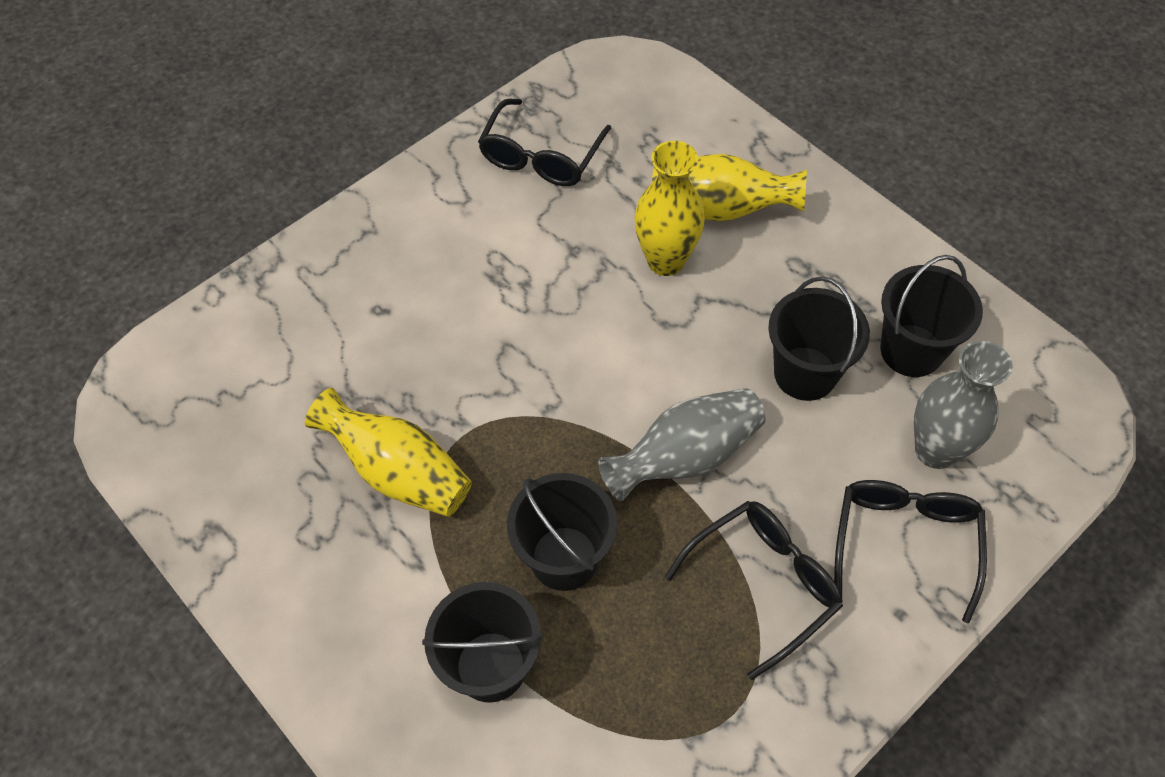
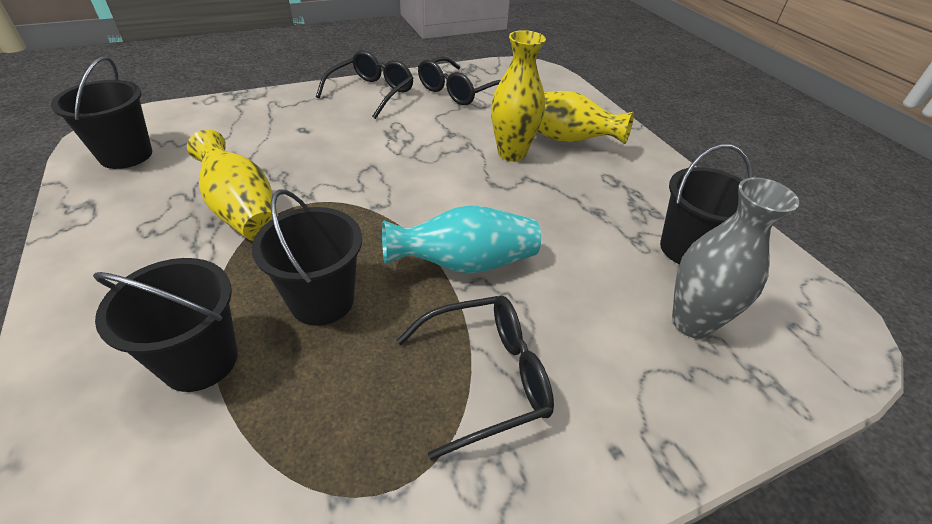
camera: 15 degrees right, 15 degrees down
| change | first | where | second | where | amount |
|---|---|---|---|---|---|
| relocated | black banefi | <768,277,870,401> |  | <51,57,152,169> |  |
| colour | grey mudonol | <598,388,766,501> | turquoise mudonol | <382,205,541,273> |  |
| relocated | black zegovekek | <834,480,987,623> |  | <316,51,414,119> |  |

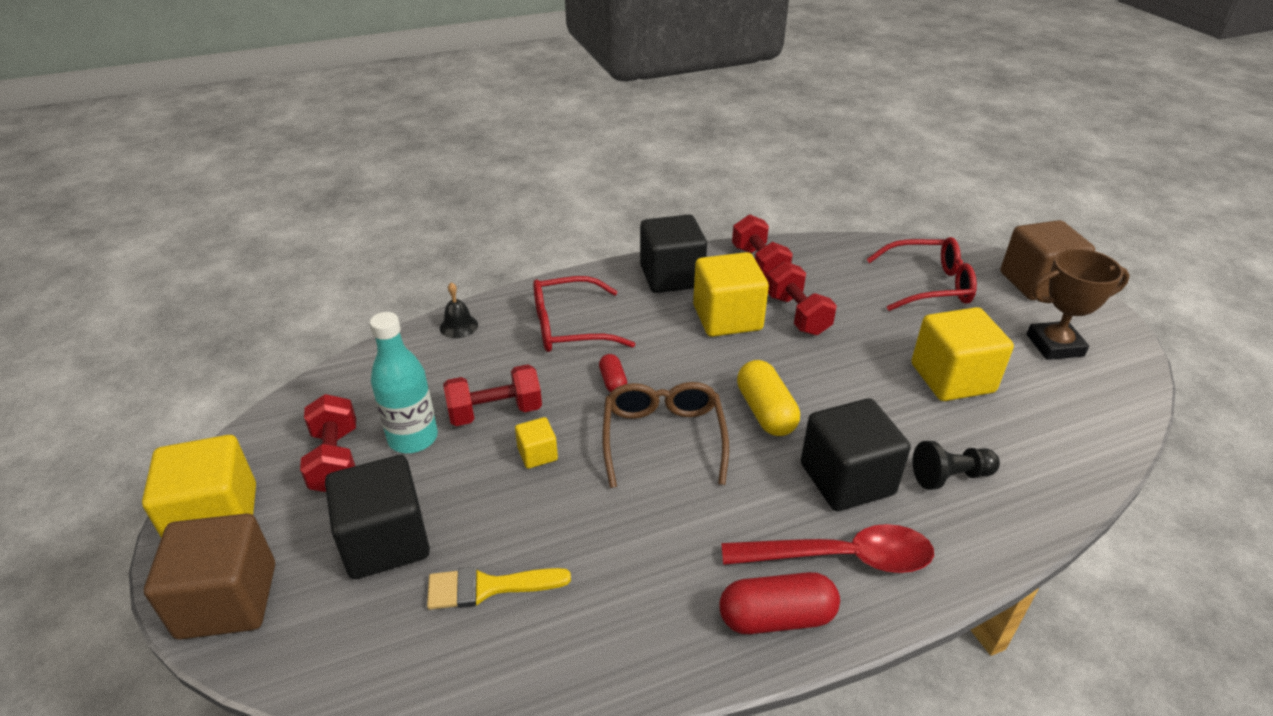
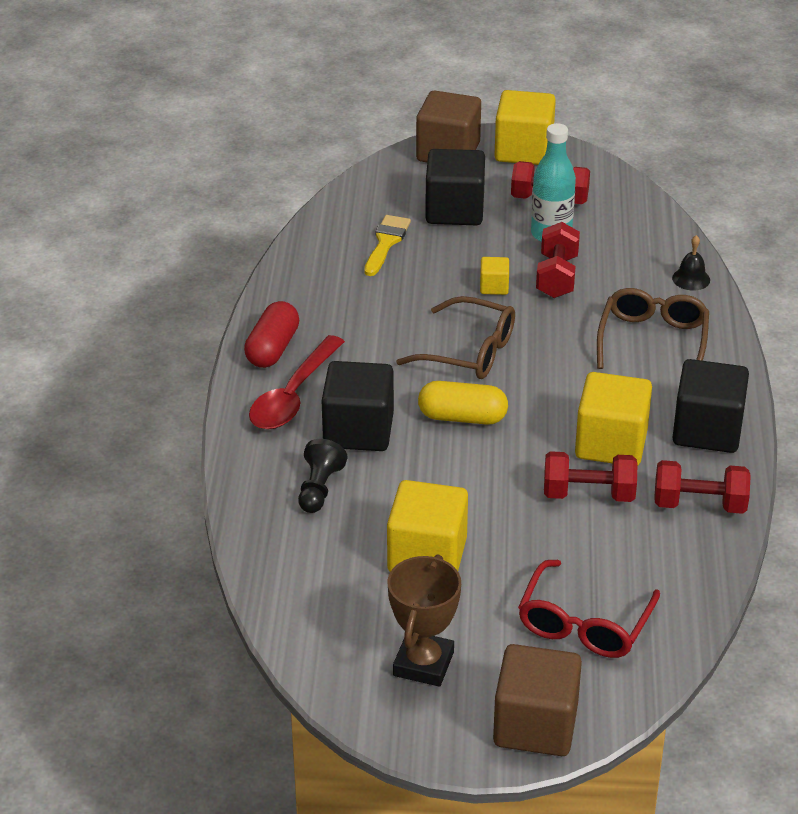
camera: 115 degrees right, 0 degrees up
| change | first | where | second | where | amount |
|---|---|---|---|---|---|
| colour | red zegovekek | <533,276,635,352> | brown zegovekek | <597,288,709,369> |  |
| missing | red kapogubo | <599,354,627,392> |  |  |  |

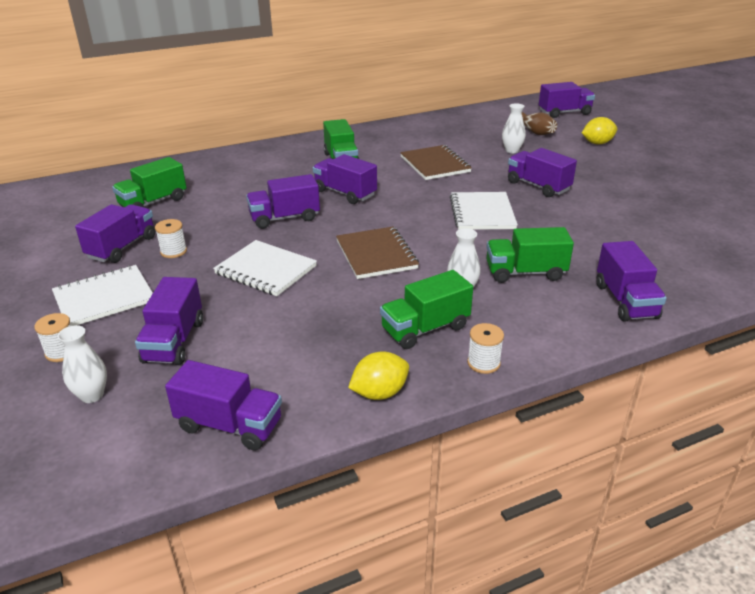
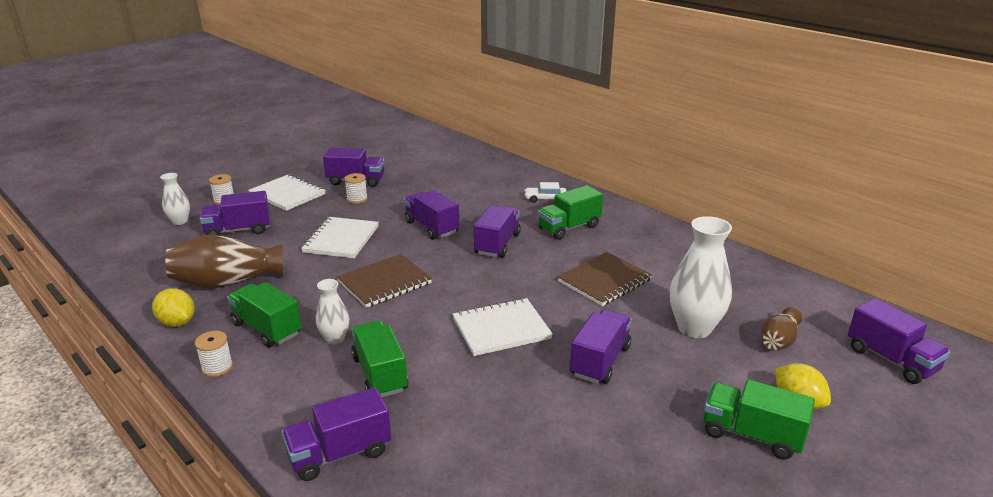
camera: 70 degrees right, 5 degrees down
| change | first | where | second | where | amount |
|---|---|---|---|---|---|
| size | white mudonol | <502,103,526,153> |  | <670,216,732,338> | x1.84 |
| relocated | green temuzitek | <112,157,187,207> |  | <704,379,815,460> |  |
| missing | purple temuzitek | <165,360,282,451> |  |  |  |
| appeared |  |  | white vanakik | <524,182,566,203> |  |
| appeared |  |  | brown mudonol | <166,234,283,289> |  |

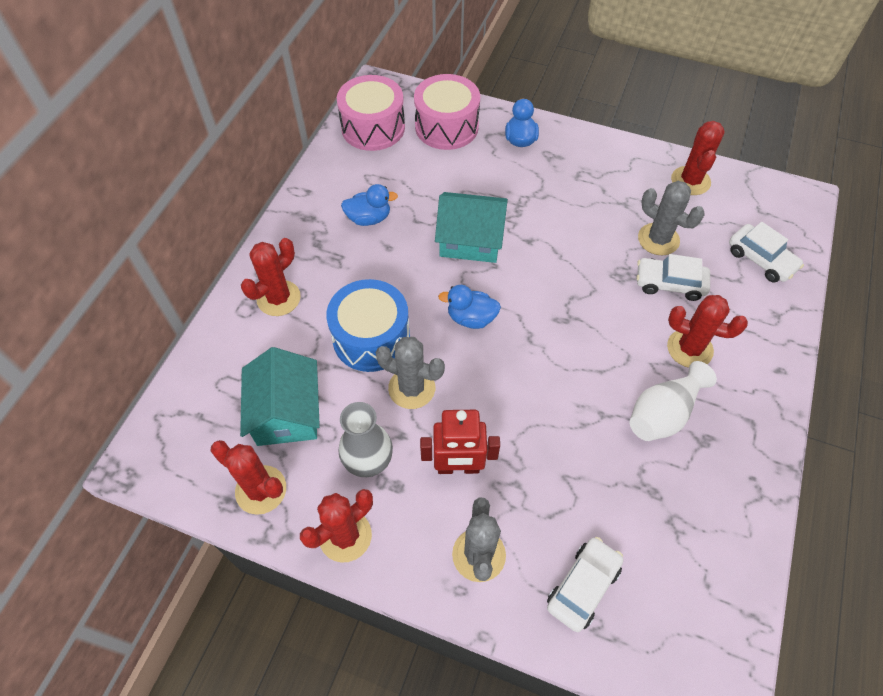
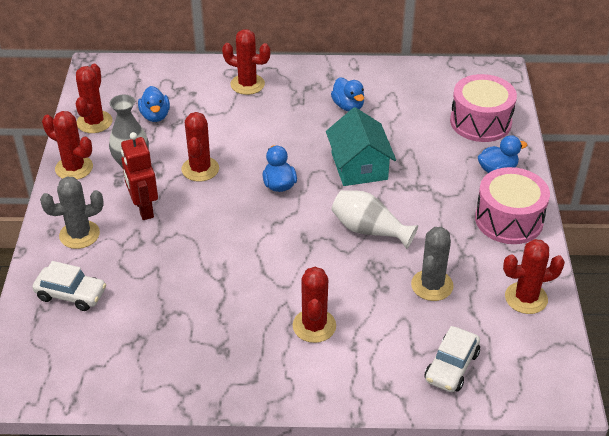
camera: 70 degrees right, 15 degrees down
| change | first | where | second | where | amount |
|---|---|---|---|---|---|
| relocated | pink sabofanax | <337,75,405,151> |  | <475,167,550,244> |  |
| missing | white vanakik | <636,254,710,301> |  |  |  |
| missing | blue sabofanax | <326,279,410,372> |  |  |  |
| colour | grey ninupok | <376,337,445,409> | red ninupok | <182,112,219,182> |  |
| exchanged | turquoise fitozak | <240,347,320,446> | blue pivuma | <138,86,170,122> |  |
| relocated | white mudonol | <630,361,717,441> |  | <332,190,418,249> |  |

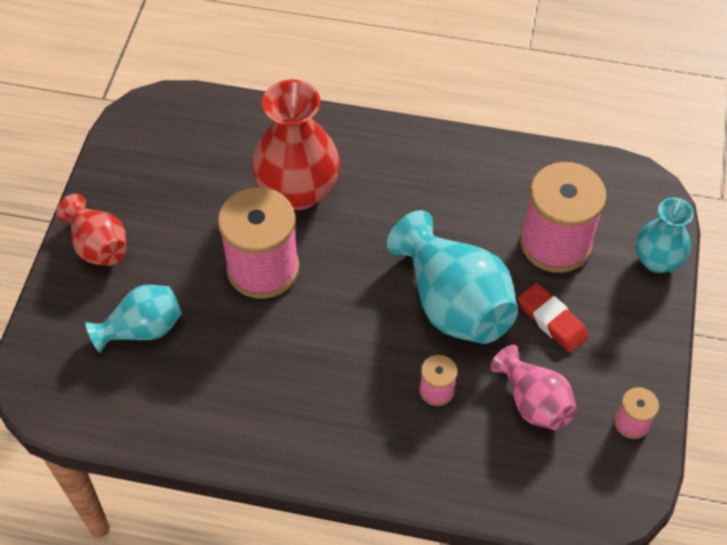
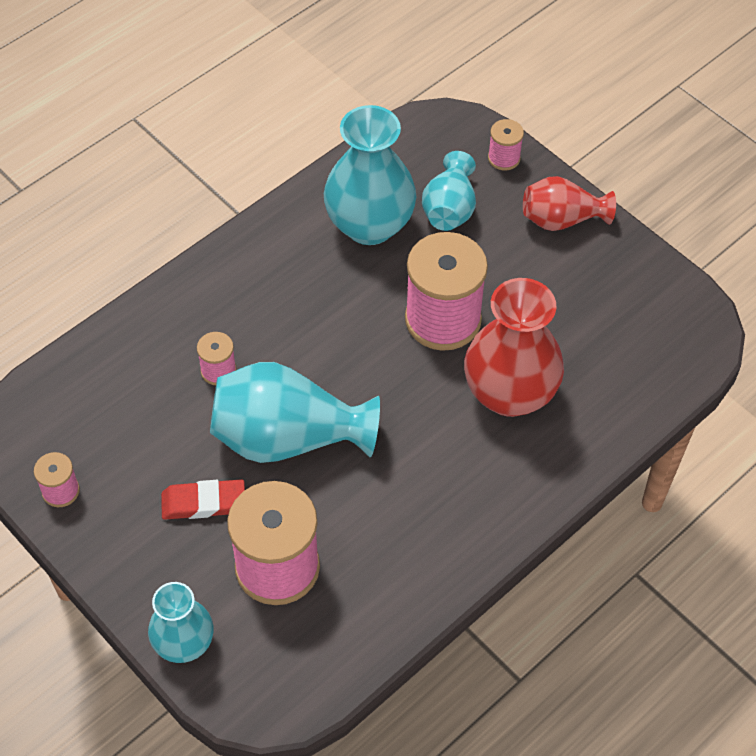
camera: 125 degrees right, 0 degrees up
| change | first | where | second | where | amount |
|---|---|---|---|---|---|
| missing | pink mudonol | <491,345,577,430> |  |  |  |
| appeared |  |  | turquoise mudonol | <324,105,417,245> |  |
| appeared |  |  | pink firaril | <488,119,524,171> |  |

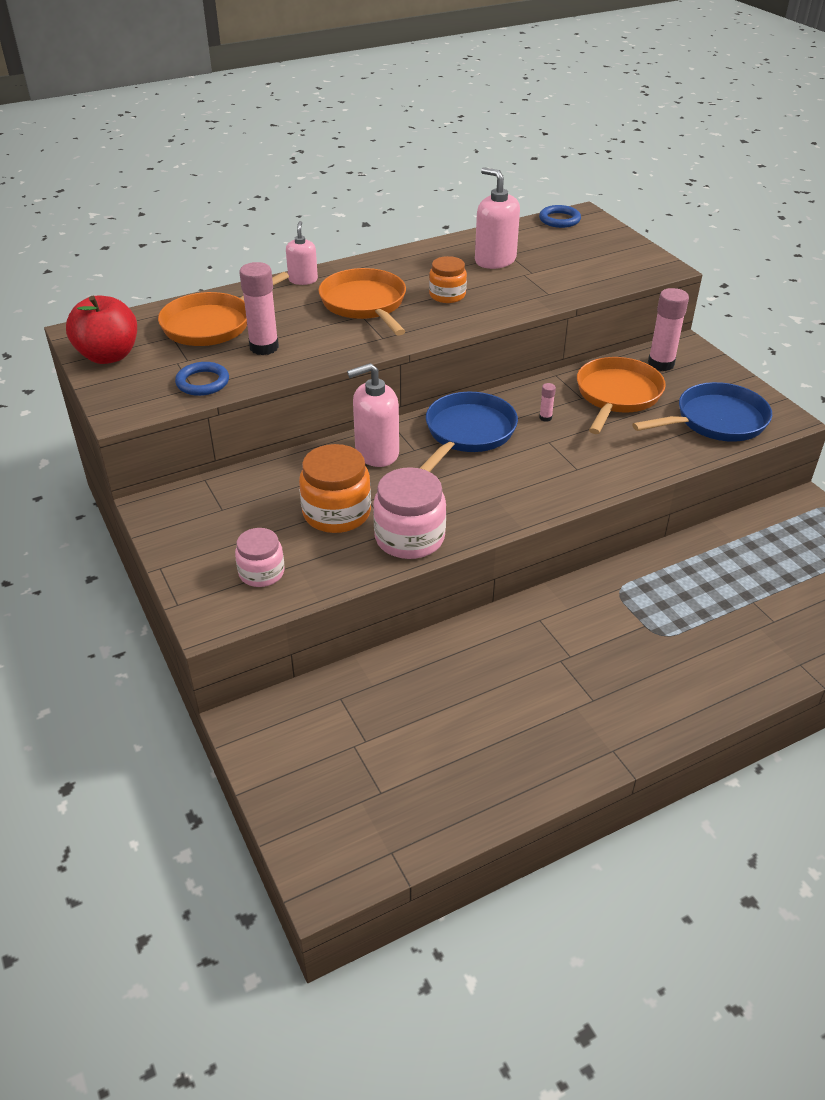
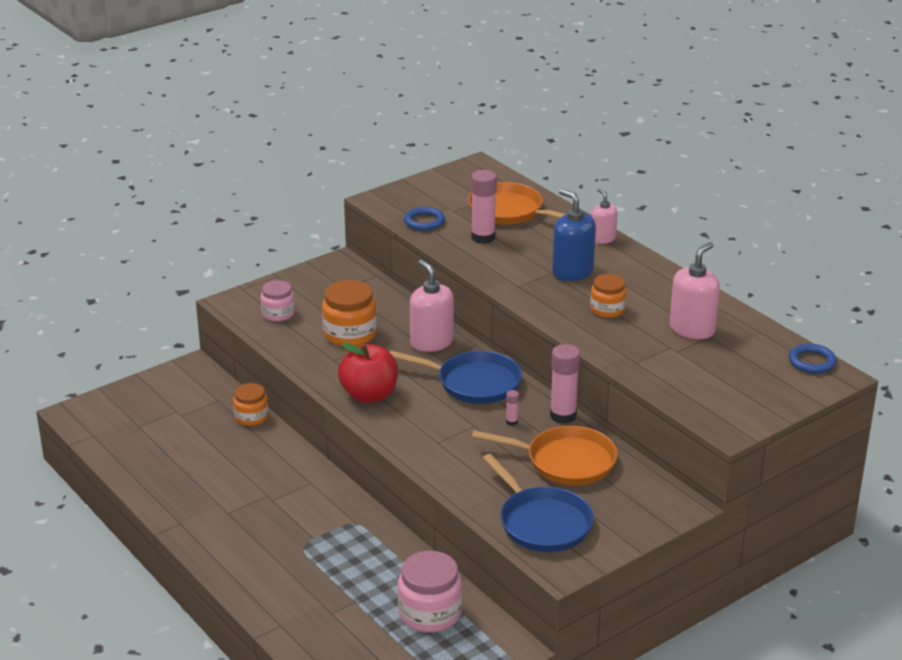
camera: 80 degrees right, 10 degrees down
| change | first | where | second | where | amount |
|---|---|---|---|---|---|
| spun | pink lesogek | <286,221,318,285> |  | <591,188,618,244> | 105 degrees counterclockwise |
| exchanged | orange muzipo | <319,268,406,336> | blue lesogek | <552,189,596,281> |  |
| relocated | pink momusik | <648,288,689,371> |  | <550,344,580,424> |  |
| relocated | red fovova | <66,295,137,364> |  | <338,343,398,403> |  |
| relocated | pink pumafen | <373,467,446,559> |  | <398,551,462,633> |  |
| appeared |  |  | orange pumafen | <233,383,268,426> |  |

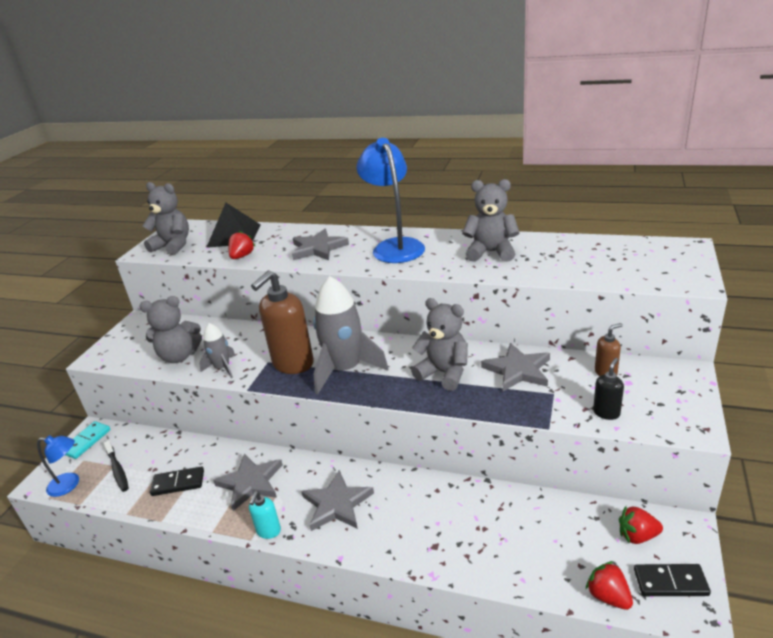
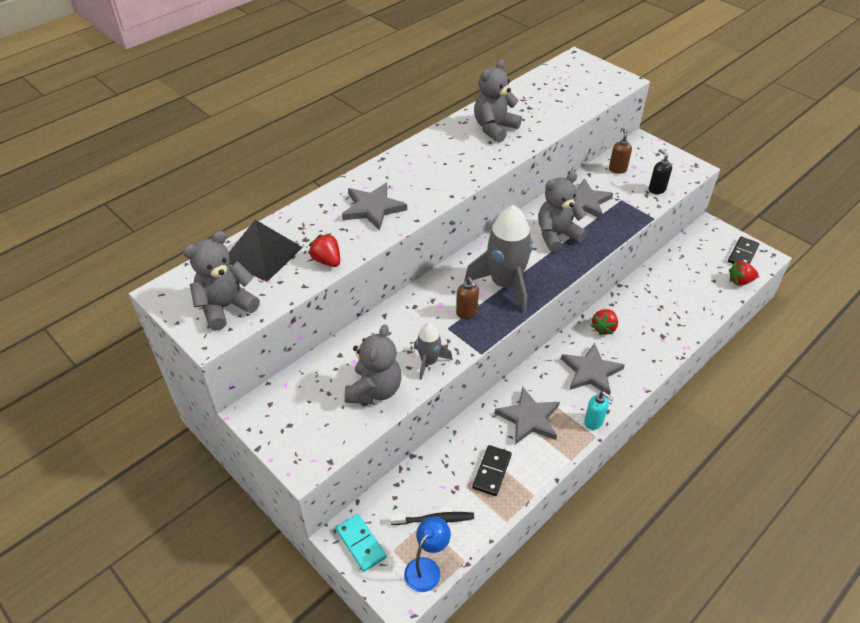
camera: 65 degrees left, 15 degrees up
| change | first | where | second | where | amount |
|---|---|---|---|---|---|
| missing | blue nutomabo | <357,138,425,263> |  |  |  |
| size | brown lesogek | <251,270,314,374> |  | <456,277,479,319> | x0.47 |
| relocated | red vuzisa | <619,506,663,544> |  | <591,309,618,335> |  |

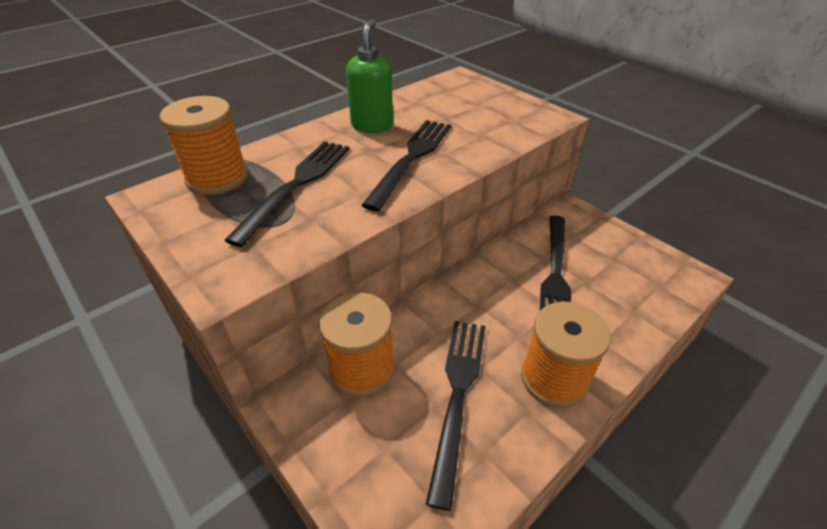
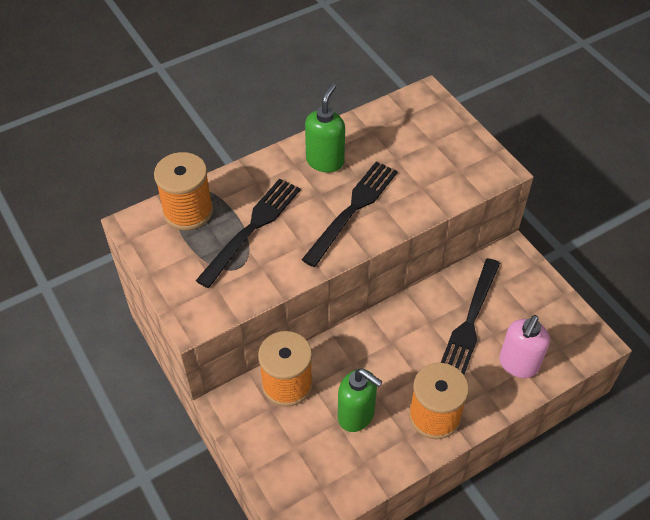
camera: 10 degrees right, 10 degrees up
| change | first | where | second | where | amount |
|---|---|---|---|---|---|
| exchanged | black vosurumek | <426,321,486,511> | green lesogek | <338,368,383,432> |  |
| appeared |  |  | pink lesogek | <499,315,550,378> |  |

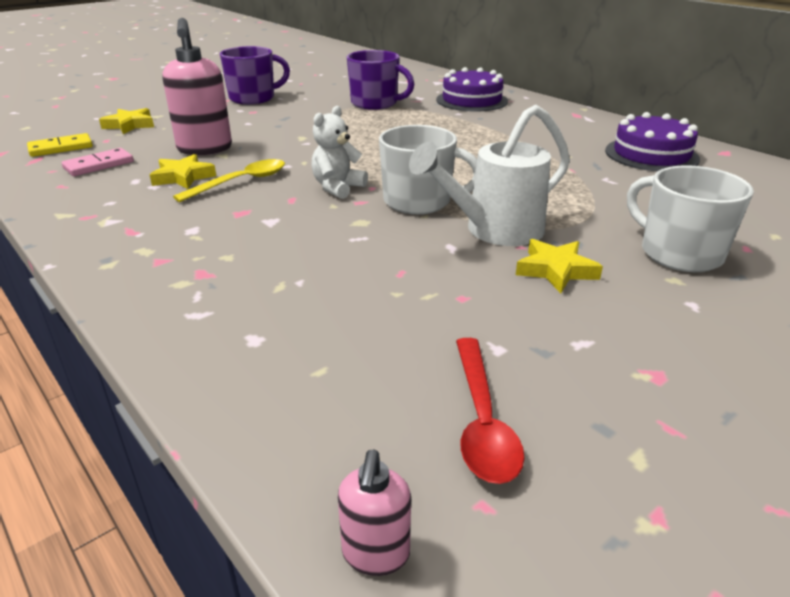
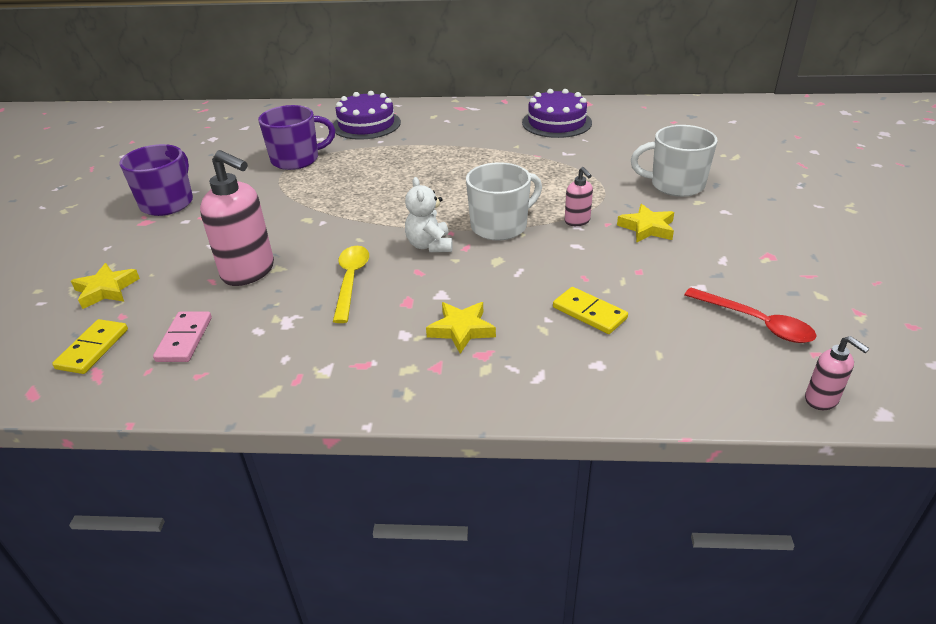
camera: 45 degrees left, 5 degrees up
| change | first | where | second | where | amount |
|---|---|---|---|---|---|
| exchanged | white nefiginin | <409,104,570,246> | pink lesogek | <565,167,593,226> |  |
| relocated | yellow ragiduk | <150,154,216,189> |  | <426,302,496,354> |  |
| appeared |  |  | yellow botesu | <553,287,628,334> |  |

